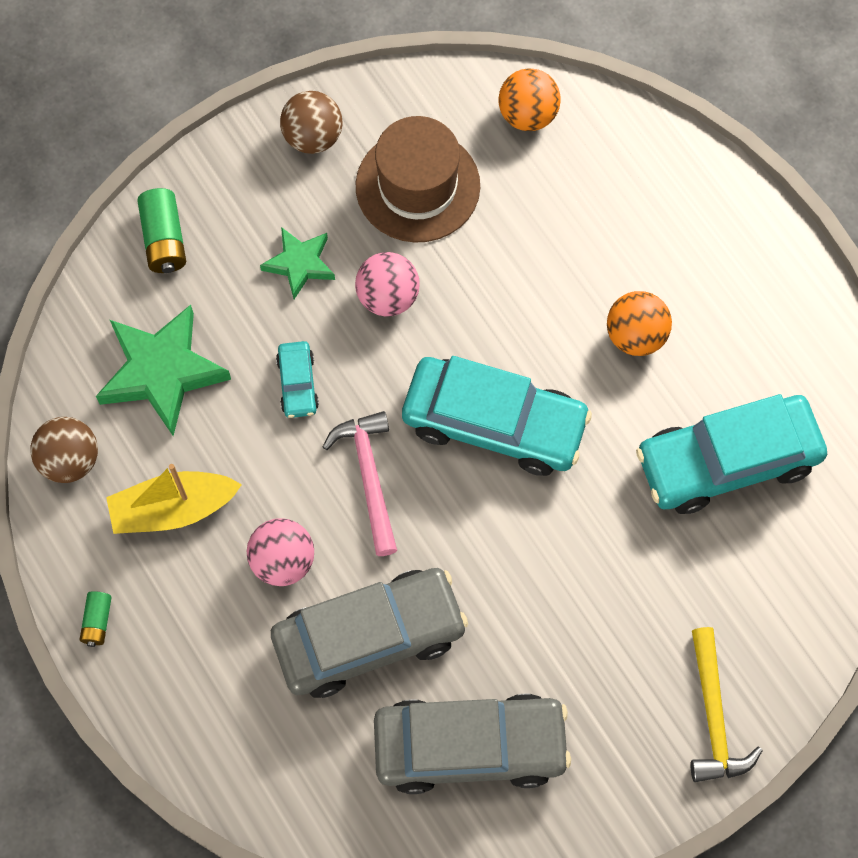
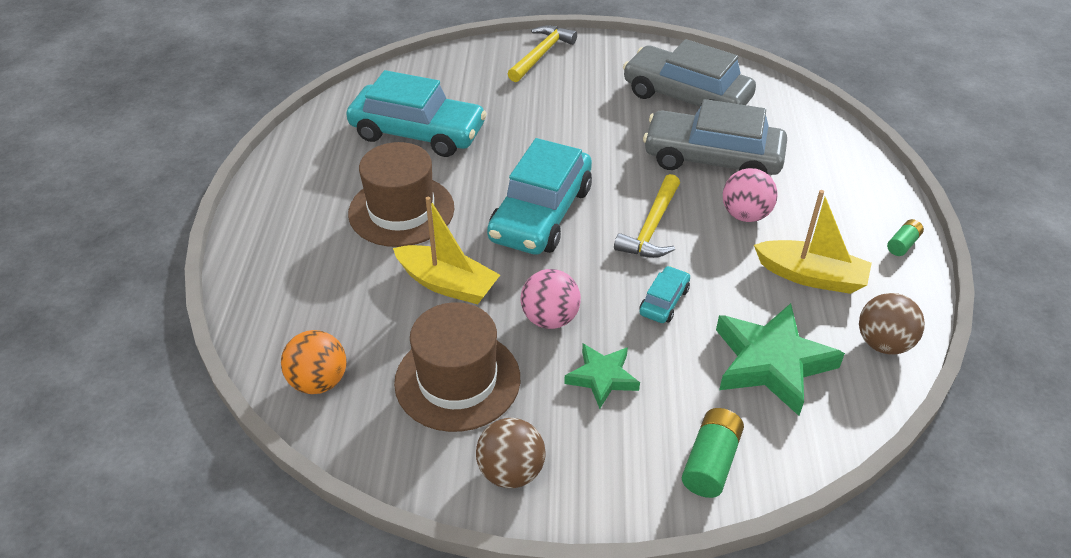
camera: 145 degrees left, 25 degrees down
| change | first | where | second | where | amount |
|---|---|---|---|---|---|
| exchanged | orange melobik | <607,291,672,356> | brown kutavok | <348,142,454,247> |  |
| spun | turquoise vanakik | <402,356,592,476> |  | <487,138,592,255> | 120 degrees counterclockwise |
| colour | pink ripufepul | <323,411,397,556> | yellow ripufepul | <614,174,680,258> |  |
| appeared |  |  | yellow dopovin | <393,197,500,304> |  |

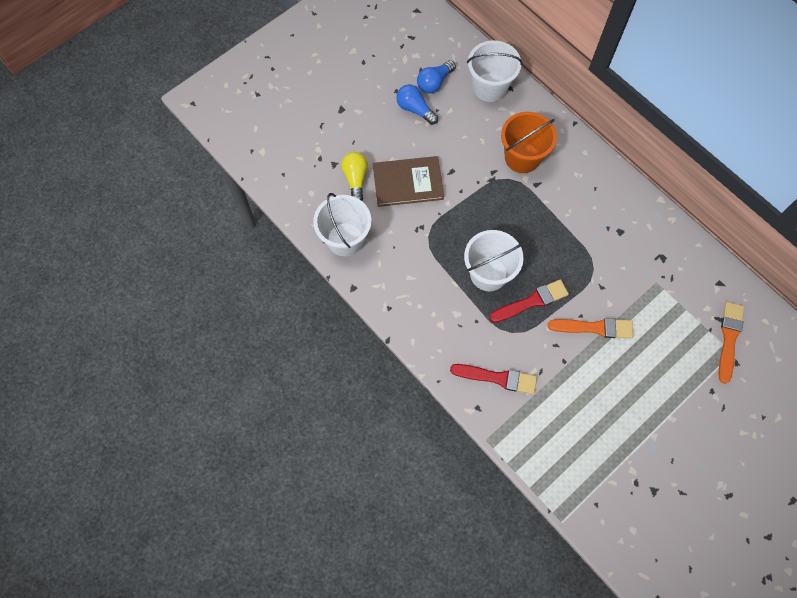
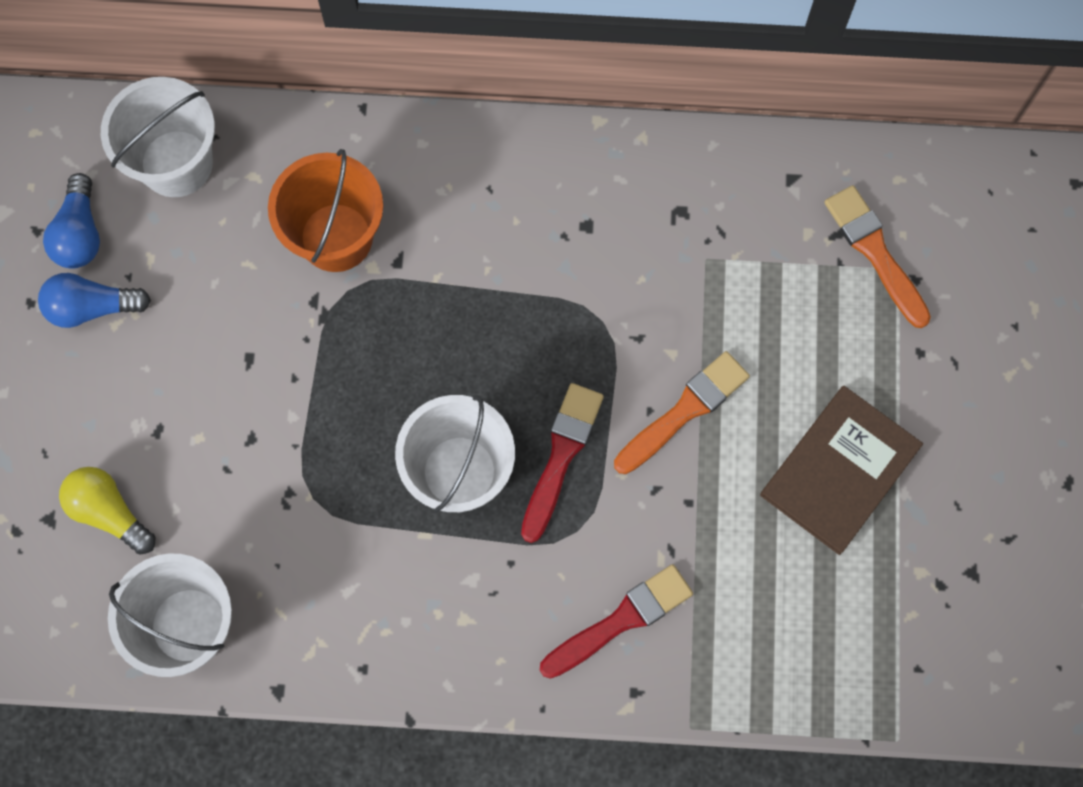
camera: 45 degrees left, 5 degrees up
| change | first | where | second | where | amount |
|---|---|---|---|---|---|
| relocated | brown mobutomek | <373,156,444,207> |  | <760,386,923,555> |  |

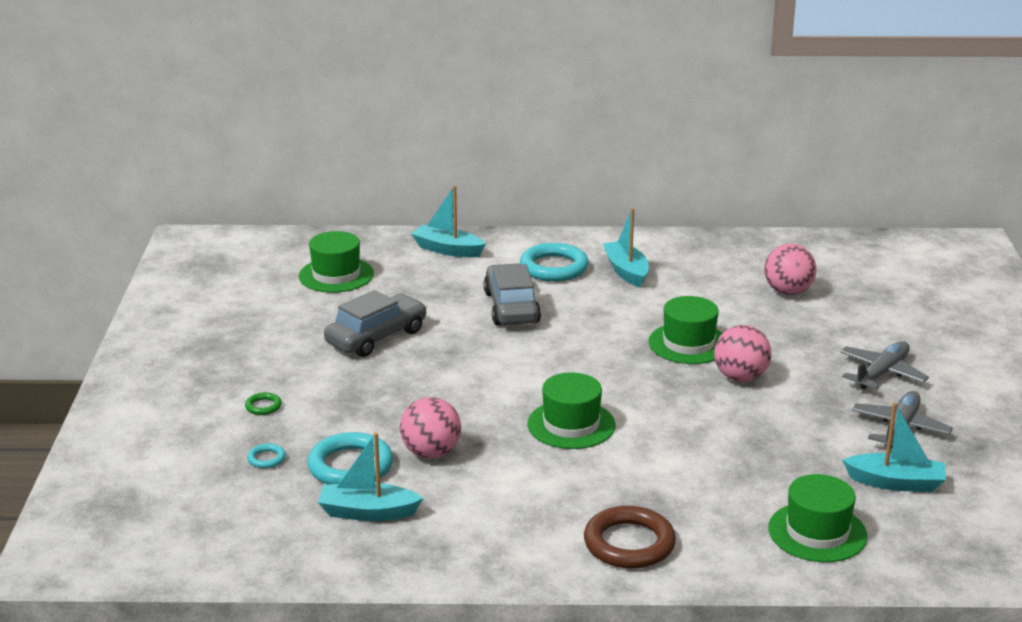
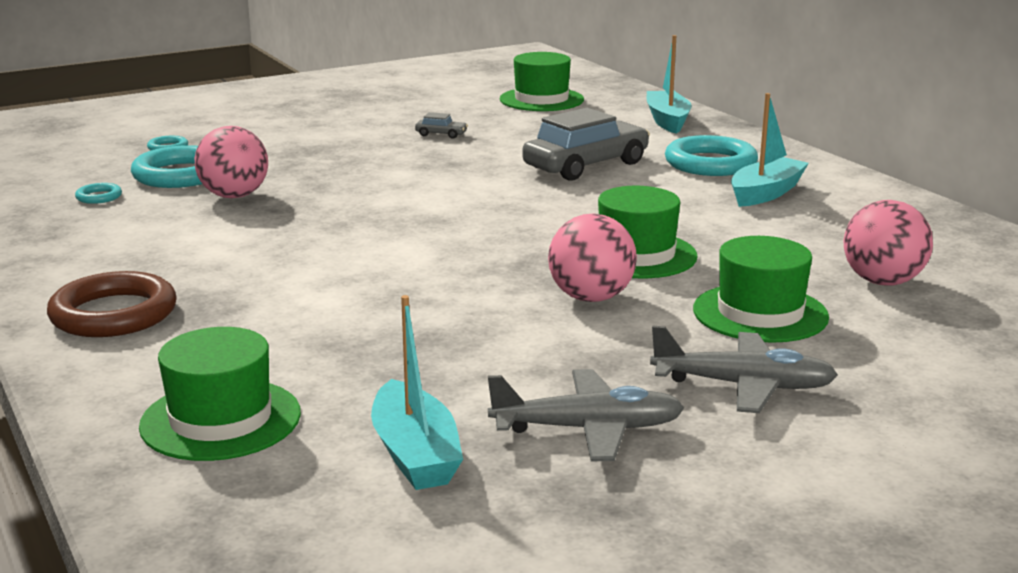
camera: 60 degrees right, 5 degrees down
| change | first | where | second | where | amount |
|---|---|---|---|---|---|
| size | grey vanakik | <324,290,427,357> |  | <415,112,468,139> | x0.41 |
| relocated | green kutavok | <527,373,615,449> |  | <693,236,829,343> |  |
| missing | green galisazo | <245,392,282,415> |  |  |  |
| exchanged | turquoise dopovin | <318,432,423,521> | turquoise galisazo | <75,183,122,204> |  |

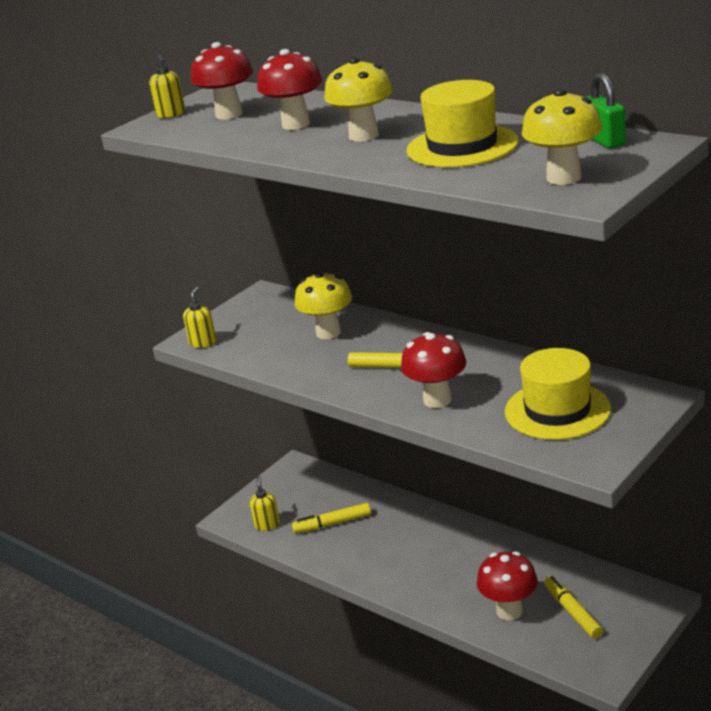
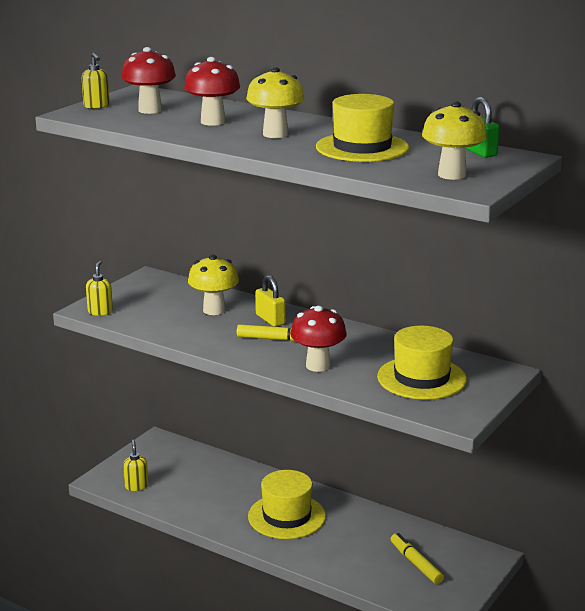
camera: 10 degrees left, 5 degrees down
| change | first | where | second | where | amount |
|---|---|---|---|---|---|
| missing | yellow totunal | <292,503,371,533> |  |  |  |
| missing | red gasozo | <476,551,538,621> |  |  |  |
| appeared |  |  | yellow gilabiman | <255,275,286,327> |  |
| appeared |  |  | yellow kutavok | <248,470,326,539> |  |

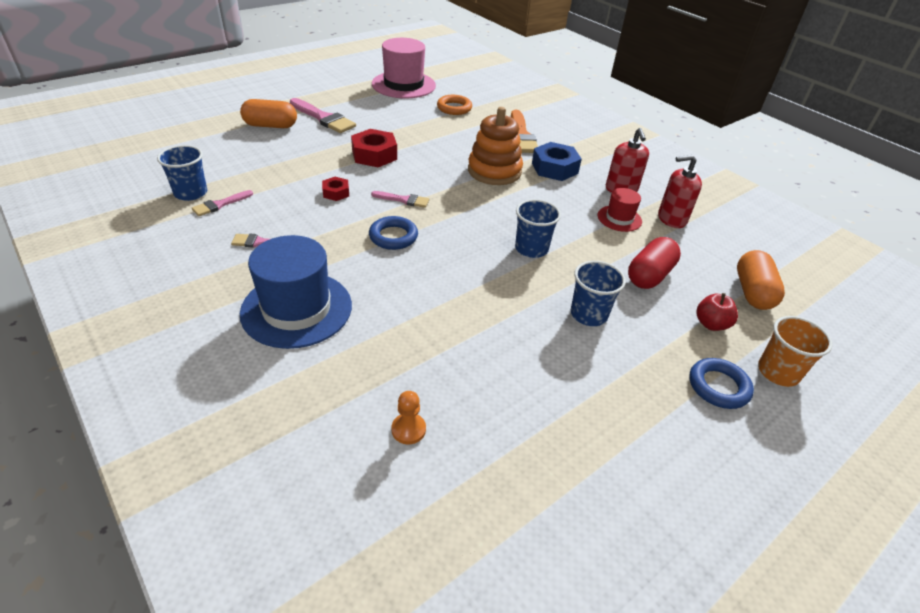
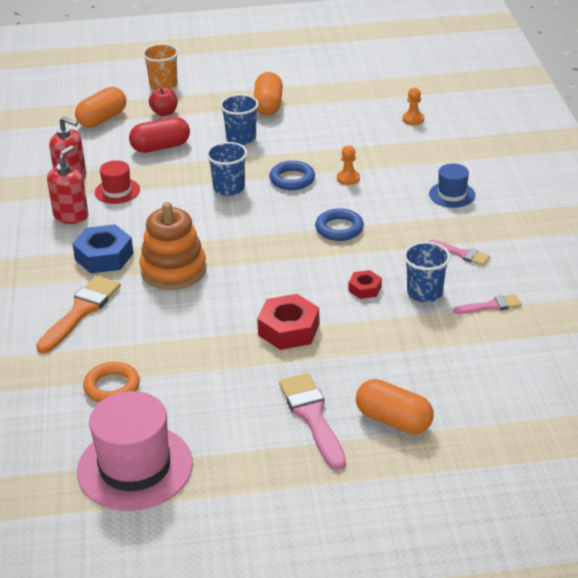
camera: 145 degrees left, 5 degrees down
| change | first | where | second | where | amount |
|---|---|---|---|---|---|
| relocated | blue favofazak | <157,145,207,201> |  | <404,242,450,302> |  |
| missing | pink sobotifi | <371,191,429,208> |  |  |  |
| size | blue kutavok | <240,235,352,349> |  | <429,163,475,208> | x0.52 |
| relocated | blue galisazo | <690,358,754,409> |  | <269,161,315,190> |  |
| appeared |  |  | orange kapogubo | <254,72,283,116> |  |
| appeared |  |  | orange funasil | <337,145,360,185> |  |

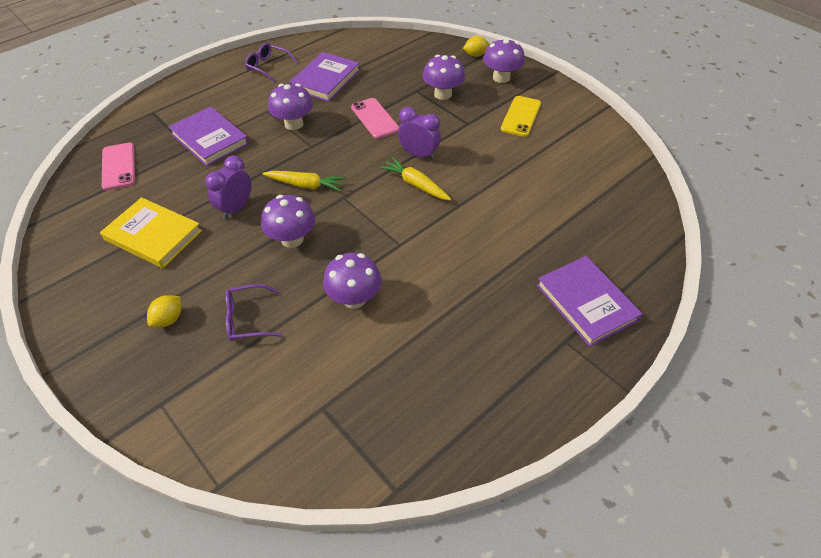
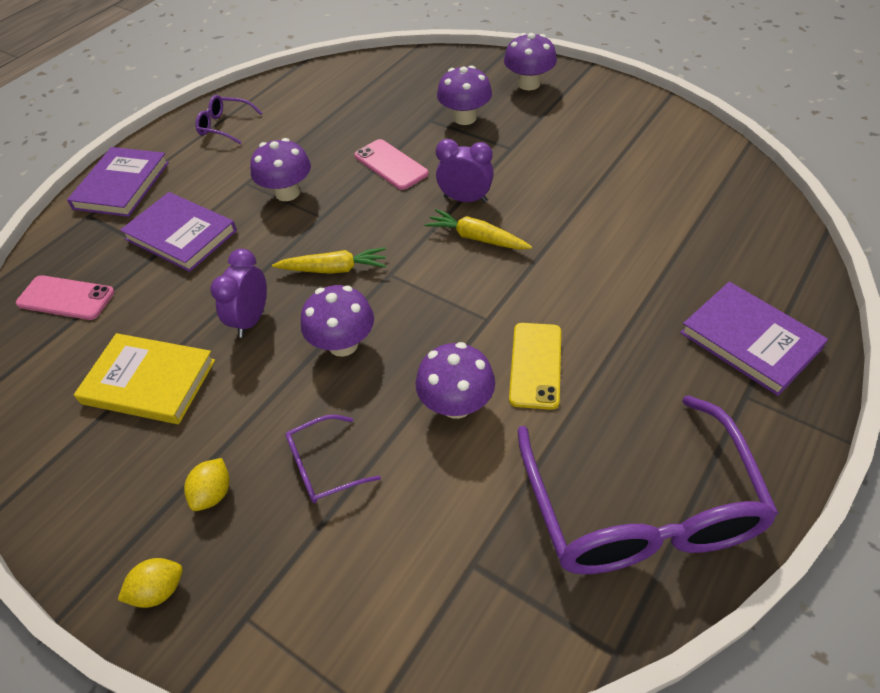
camera: 10 degrees left, 0 degrees up
| change | first | where | second | where | amount |
|---|---|---|---|---|---|
| relocated | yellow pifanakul | <463,36,489,57> |  | <118,558,183,608> |  |
| relocated | purple mobutomek | <289,52,360,102> |  | <67,147,169,217> |  |
| relocated | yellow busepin | <501,96,541,137> |  | <509,323,561,410> |  |
| spun | pink busepin | <102,143,135,190> |  | <16,275,115,320> | 45 degrees counterclockwise |
| appeared |  |  | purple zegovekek | <518,395,779,574> |  |

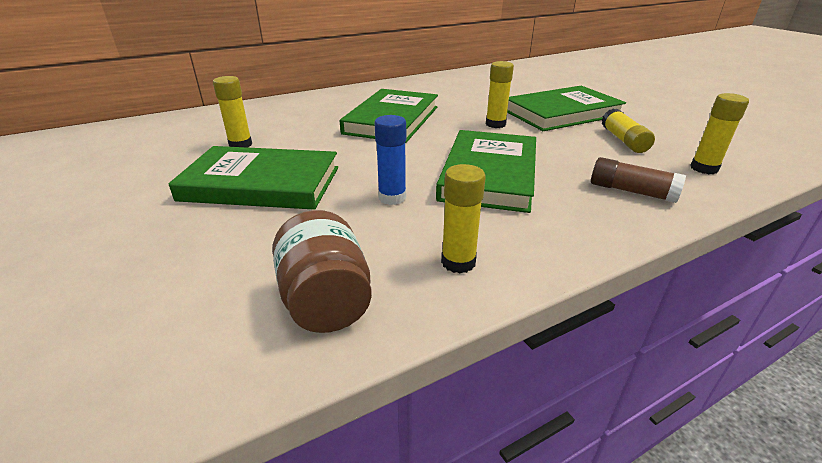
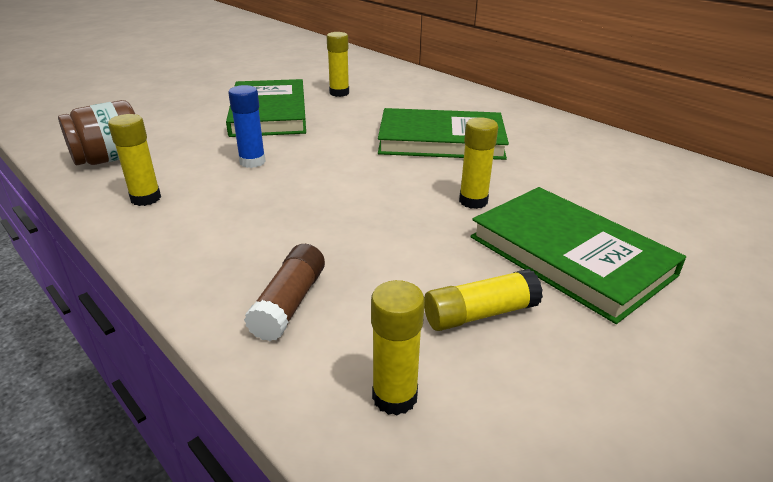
camera: 75 degrees right, 0 degrees up
| change | first | where | second | where | amount |
|---|---|---|---|---|---|
| missing | green mobutomek | <436,130,536,213> |  |  |  |

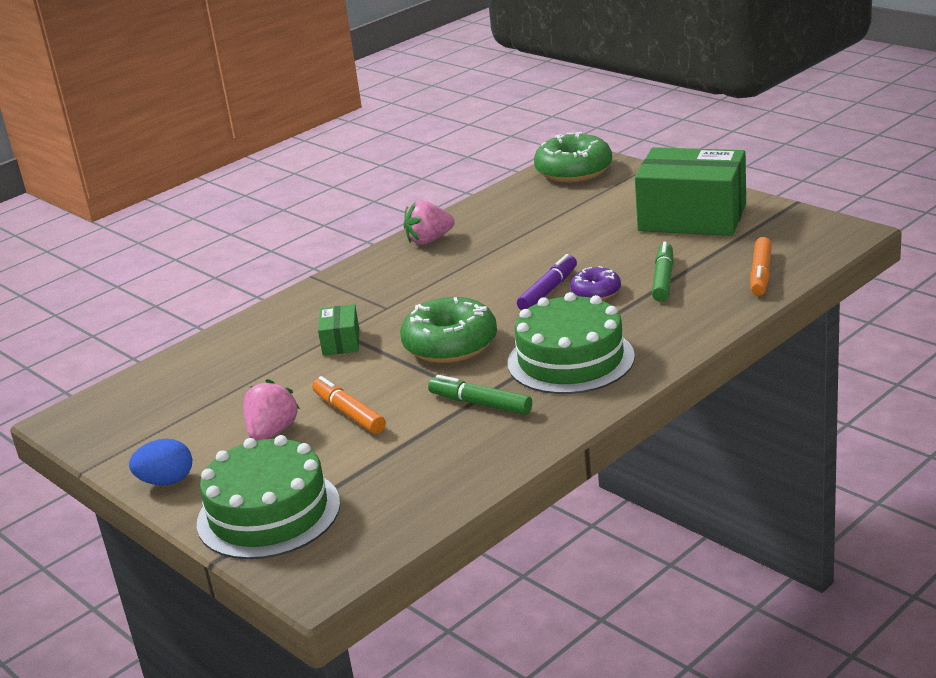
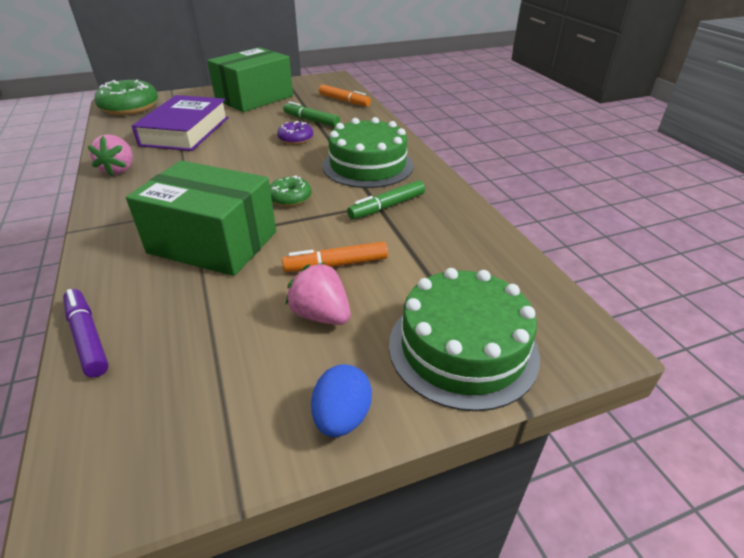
camera: 70 degrees left, 10 degrees up
| change | first | where | second | where | amount |
|---|---|---|---|---|---|
| relocated | purple totunal | <517,254,577,310> |  | <63,289,109,377> |  |
| size | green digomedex | <400,297,497,363> |  | <270,175,311,207> | x0.54 |
| size | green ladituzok | <318,304,359,356> |  | <126,160,276,276> | x2.27 |
| appeared |  |  | purple mobutomek | <132,95,229,151> |  |

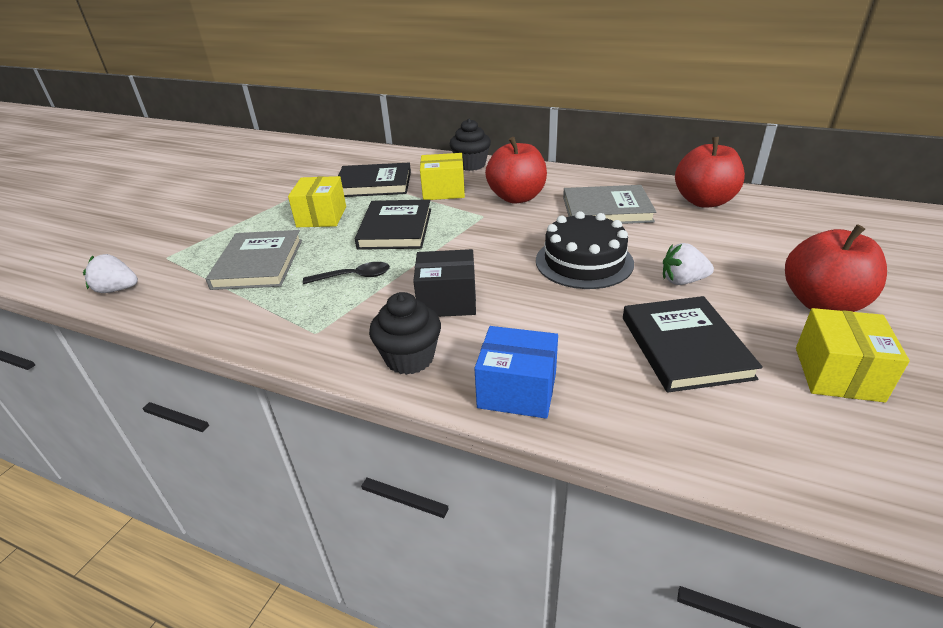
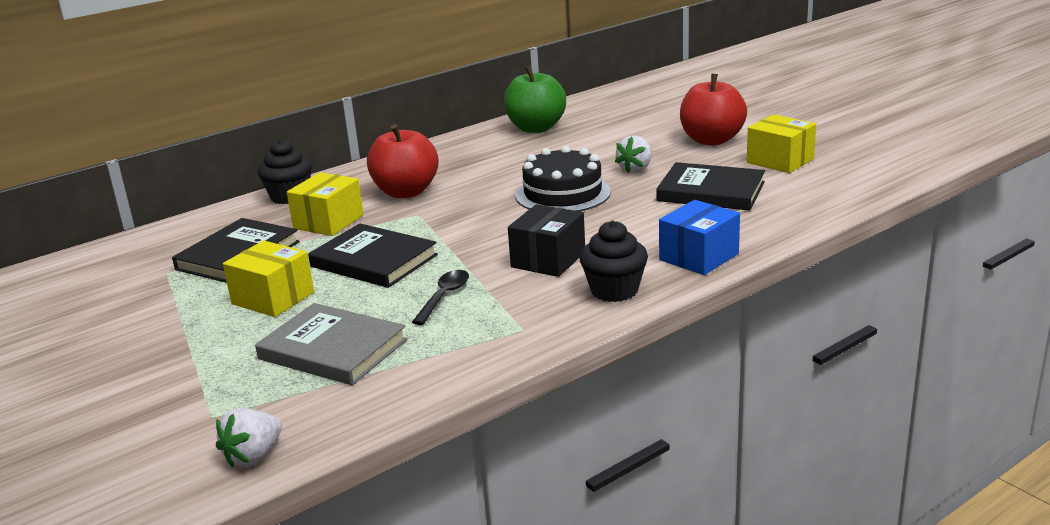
camera: 60 degrees left, 10 degrees down
| change | first | where | second | where | amount |
|---|---|---|---|---|---|
| colour | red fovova | <675,137,745,208> | green fovova | <504,66,566,133> |  |
| missing | grey mobutomek | <563,185,656,224> |  |  |  |

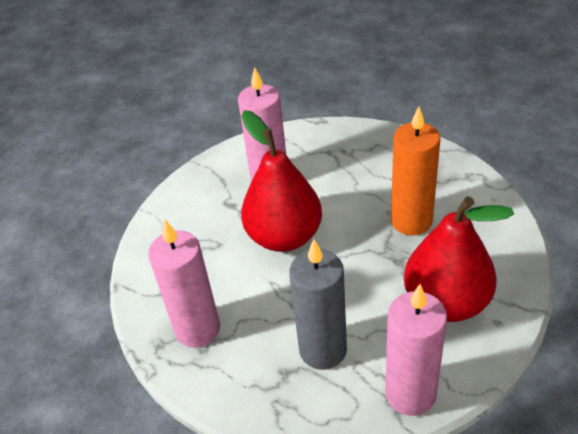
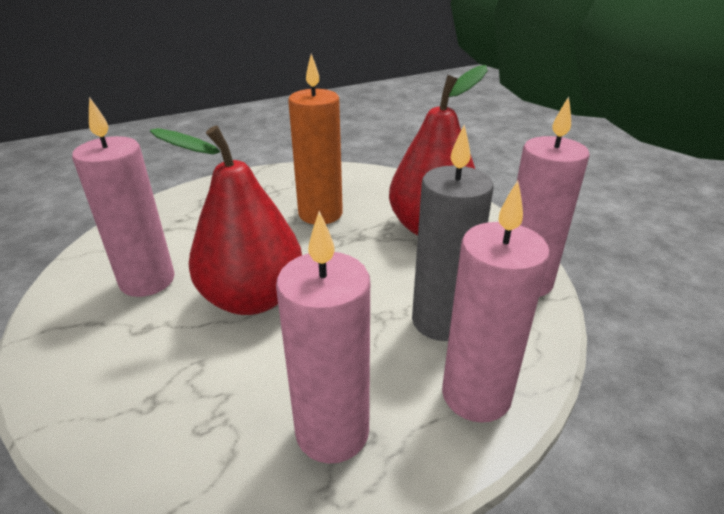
camera: 70 degrees left, 10 degrees down
| change | first | where | second | where | amount |
|---|---|---|---|---|---|
| appeared |  |  | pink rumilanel | <442,180,550,423> |  |

